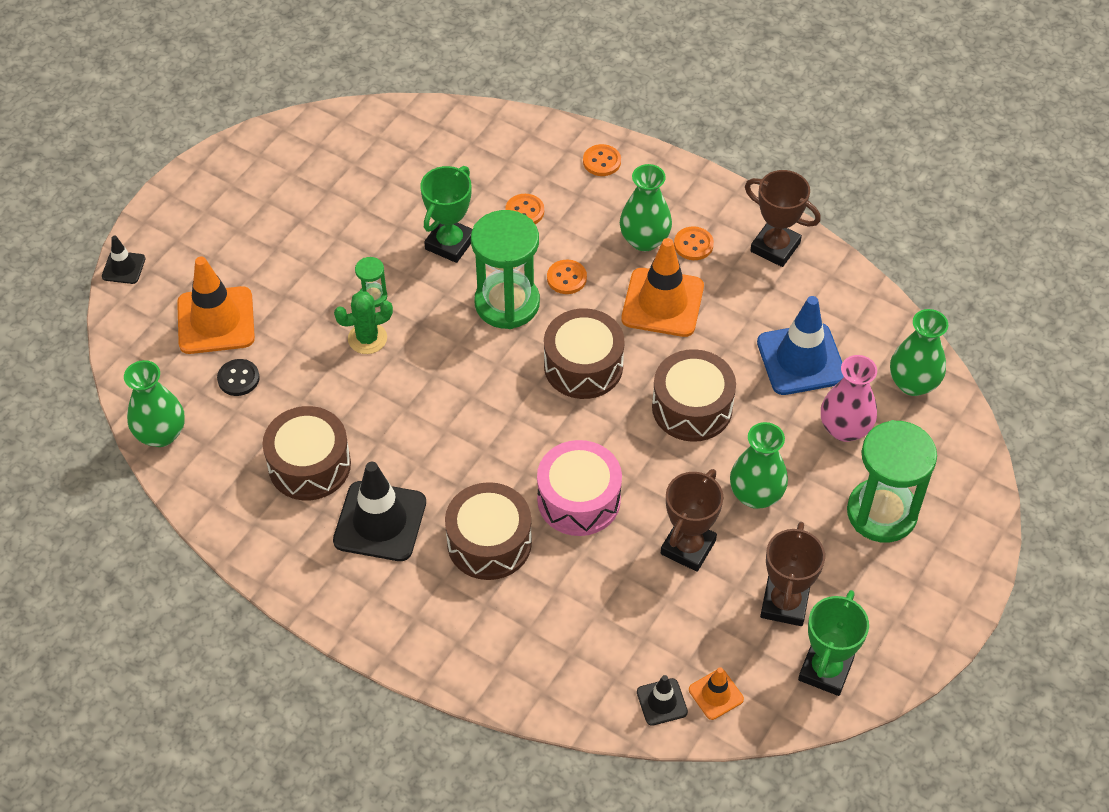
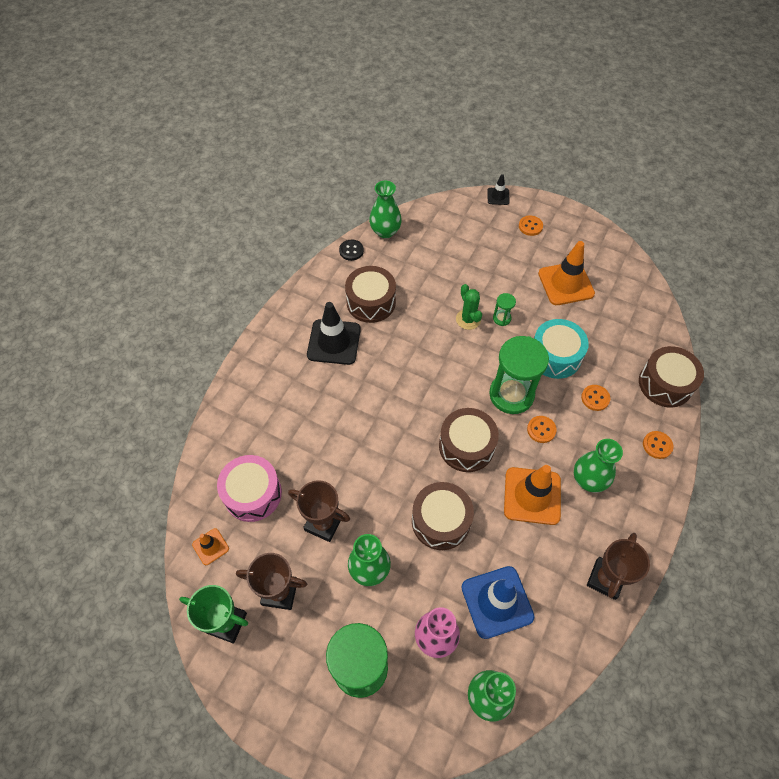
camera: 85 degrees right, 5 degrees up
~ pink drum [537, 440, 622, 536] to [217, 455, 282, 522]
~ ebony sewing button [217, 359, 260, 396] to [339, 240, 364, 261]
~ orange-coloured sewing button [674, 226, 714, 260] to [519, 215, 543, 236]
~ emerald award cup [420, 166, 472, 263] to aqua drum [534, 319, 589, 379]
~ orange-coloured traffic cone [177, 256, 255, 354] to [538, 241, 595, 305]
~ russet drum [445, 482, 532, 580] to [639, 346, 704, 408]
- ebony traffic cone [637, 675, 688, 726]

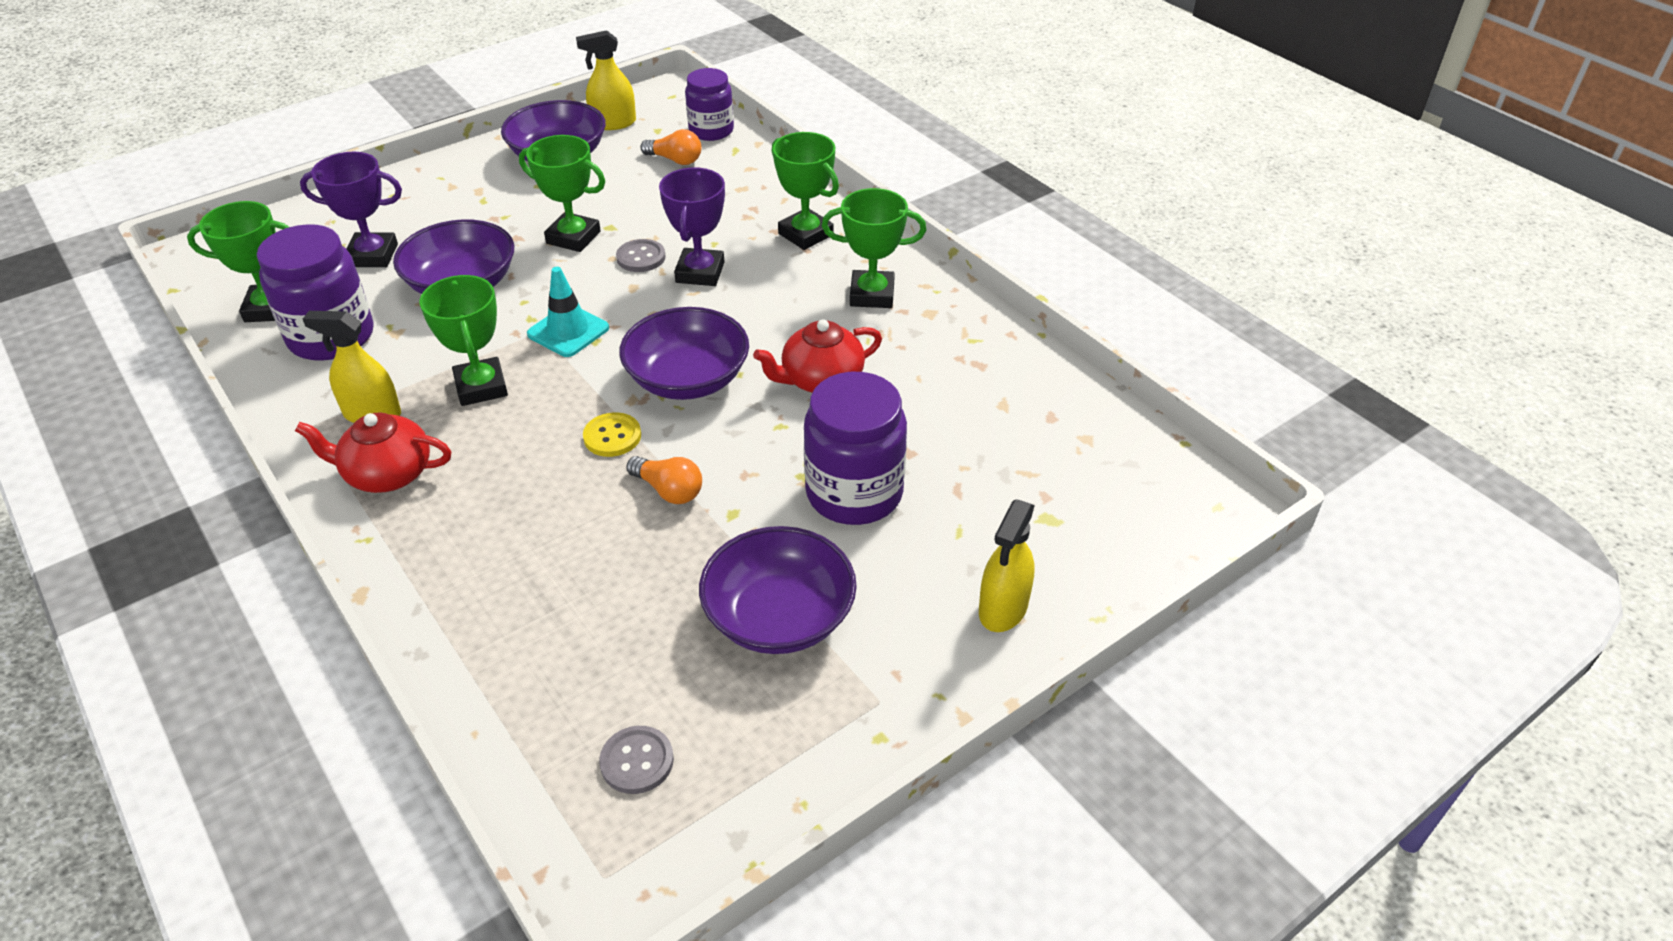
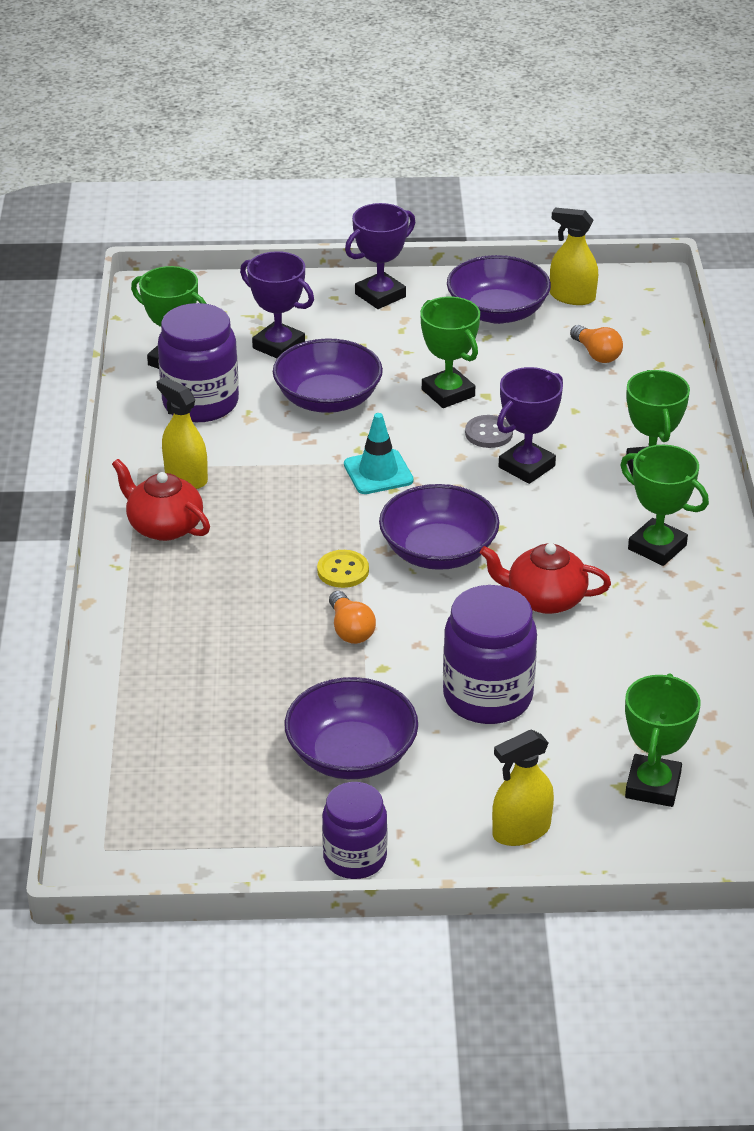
camera: 35 degrees right, 5 degrees down
~ purple preserve jar [685, 68, 734, 141] to [322, 782, 387, 879]
+ purple award cup [345, 203, 415, 309]
~ emerald award cup [420, 275, 508, 406] to [625, 673, 701, 807]
- ash-grey sewing button [599, 726, 674, 794]

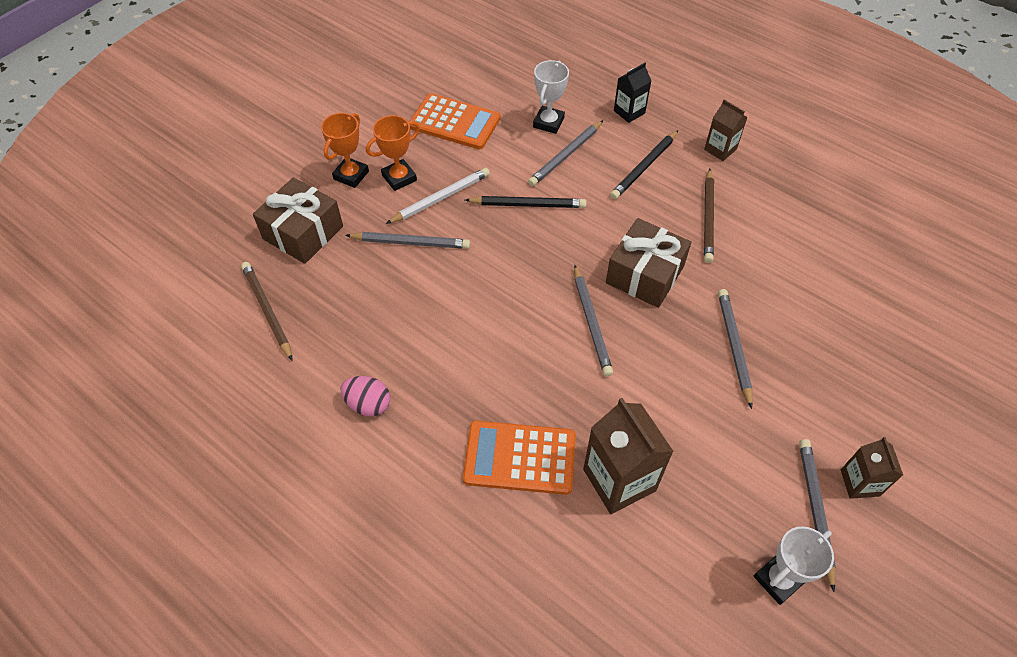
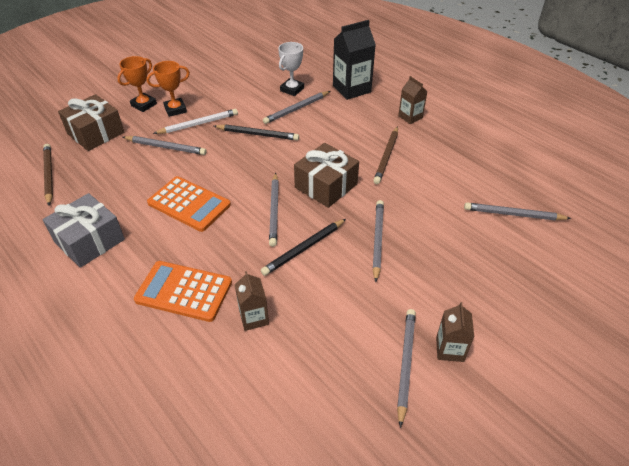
camera: 10 degrees right, 10 degrees down
~ pink egg [341, 376, 390, 417] to ash-grey present [43, 193, 125, 268]
~ orange-coloured pocket calculator [410, 93, 500, 149] to [147, 176, 231, 232]
~ russet milk carton [583, 398, 674, 514] = [235, 271, 269, 331] x0.58
~ ebony wooden pencil [610, 130, 678, 200] to [261, 219, 346, 276]
~ ebony milk carton [614, 63, 651, 123] = [333, 20, 376, 100] x1.74
+ ash-grey wooden pencil [464, 203, 572, 221]
- pure white award cup [754, 526, 834, 605]

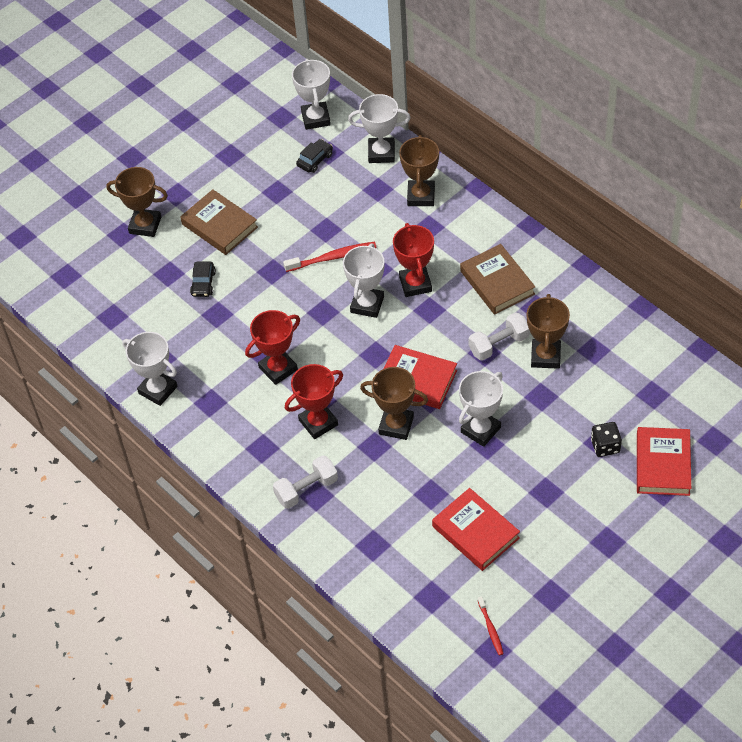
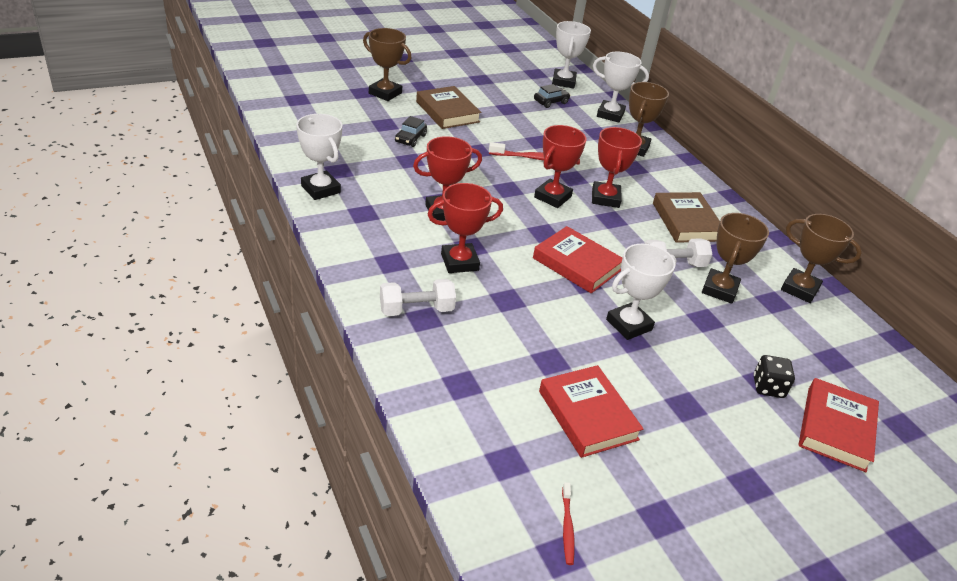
camera: 10 degrees right, 15 degrees down
~ pure white award cup [343, 243, 384, 318] to crimson award cup [534, 125, 587, 208]
~ russet award cup [360, 367, 428, 440] to [781, 214, 862, 303]

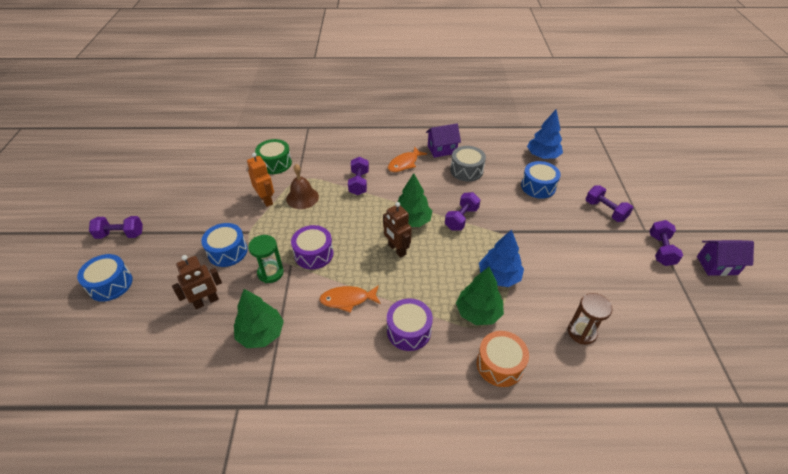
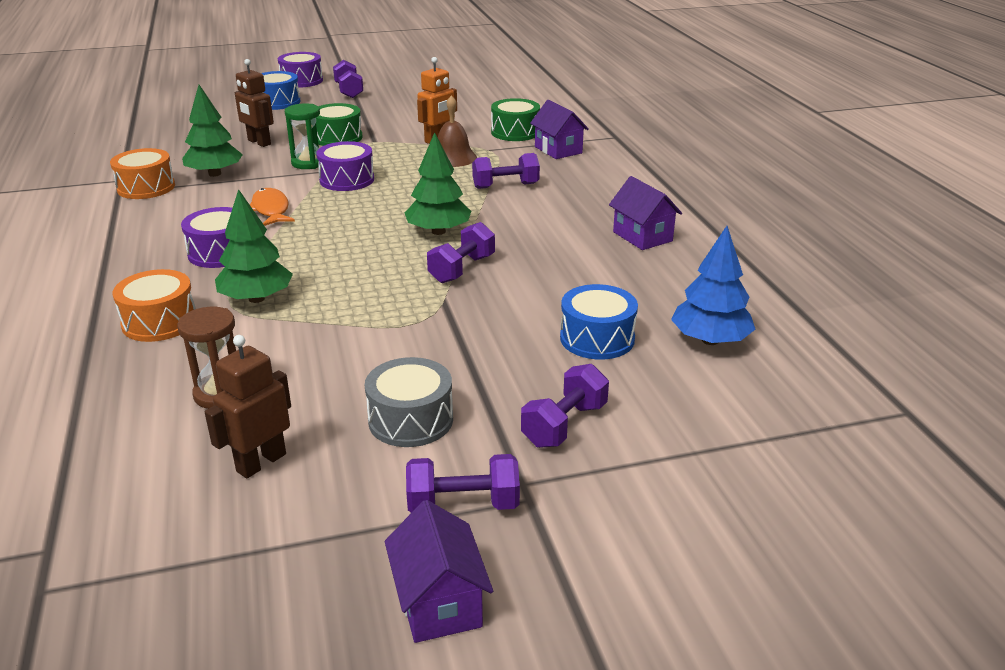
camera: 75 degrees right, 15 degrees down
+ orange-coloured drum [110, 148, 175, 199]
~ russet robot [383, 202, 412, 258] to [205, 335, 291, 478]
+ purple drum [278, 52, 323, 88]
~ cobalt drum [201, 223, 248, 267] to emerald drum [316, 103, 363, 146]
~ ash-grey drum [450, 146, 486, 182] to [365, 357, 453, 447]
~ purple hand weight [445, 192, 480, 231] = [427, 222, 495, 283] 75 degrees counterclockwise
+ purple house [530, 100, 589, 159]
- orange-coloured fish figure [388, 147, 427, 172]
- cobalt tree [479, 229, 524, 287]

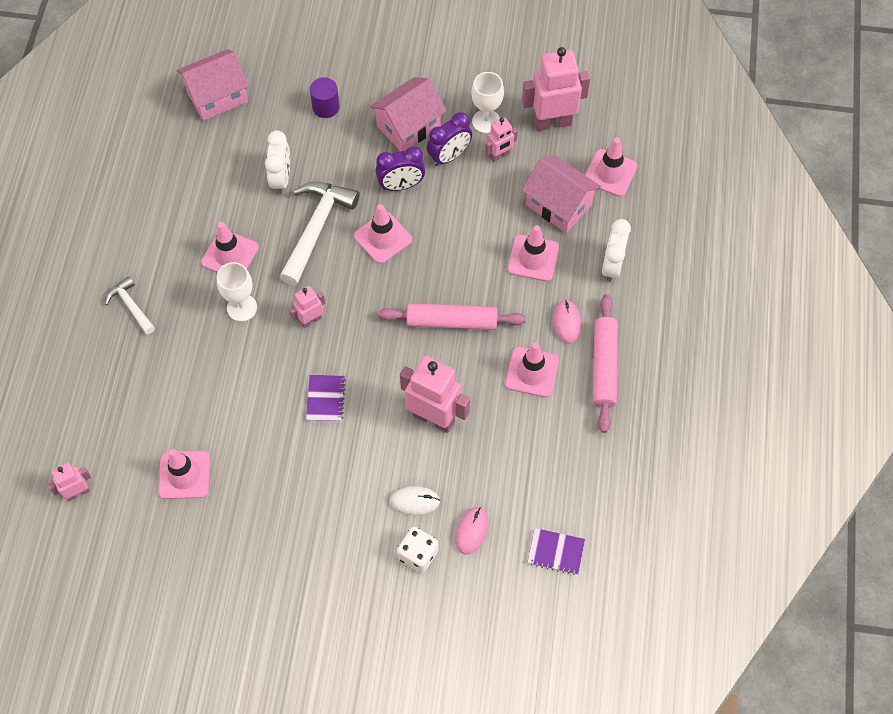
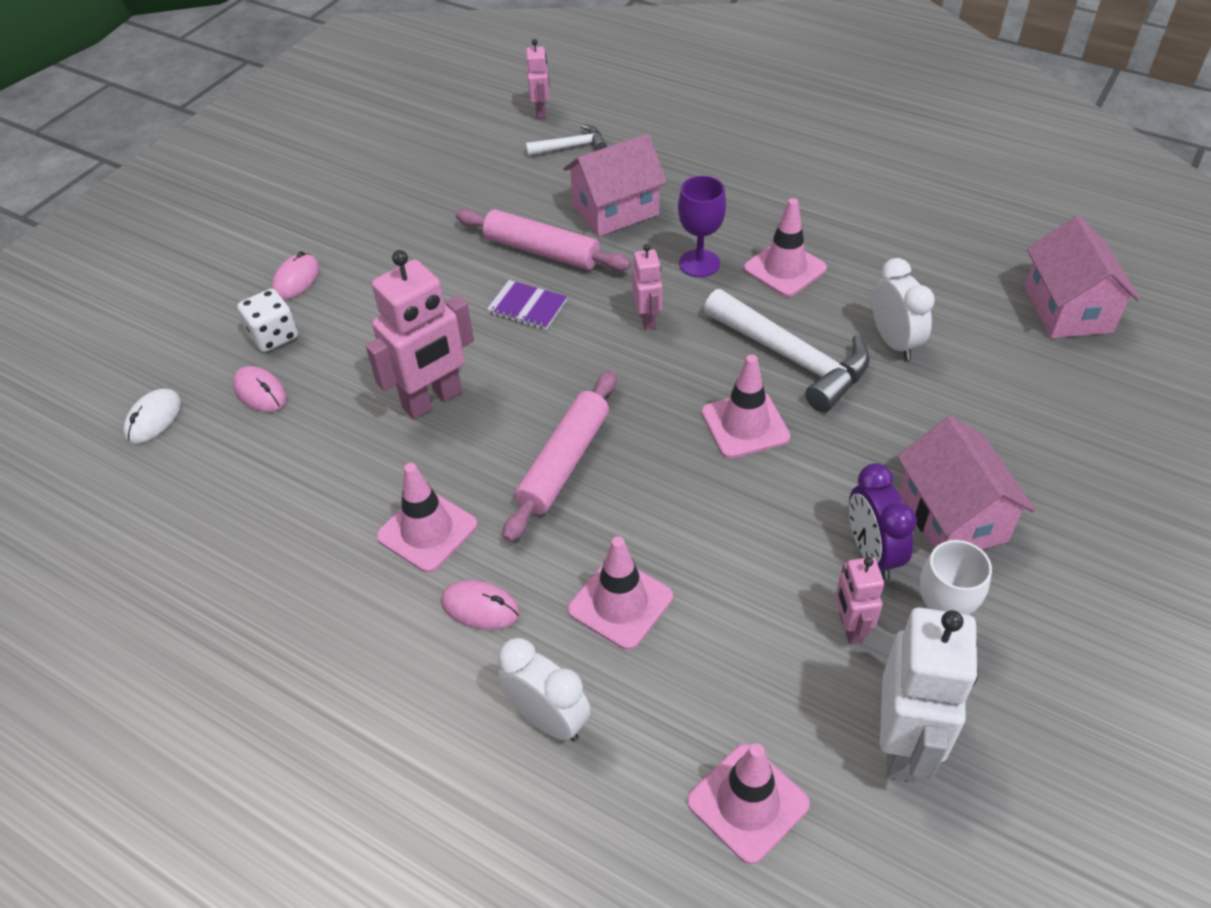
camera: 115 degrees right, 15 degrees down
~ pure white computer mouse [390, 486, 440, 515] to [123, 388, 181, 444]
+ pink computer mouse [271, 251, 320, 300]
~ pink pastry roller [593, 294, 618, 433] to [455, 209, 631, 271]
~ pure white carpenter's hammer [105, 276, 155, 335] to [525, 124, 607, 156]
~ pink house [522, 155, 601, 233] to [563, 134, 667, 236]
~ pure white wine glass [217, 262, 257, 321] to purple wine glass [678, 176, 726, 277]
~ pure white bedside clock [265, 130, 290, 194] = [872, 258, 935, 360] 135 degrees counterclockwise
~ pink robot [522, 47, 591, 131] to pure white robot [880, 607, 978, 782]
- pink traffic cone [158, 449, 210, 499]
- purple cylinder [310, 77, 340, 118]
- purple bedside clock [375, 146, 425, 191]
- purple exercise book [527, 528, 585, 575]

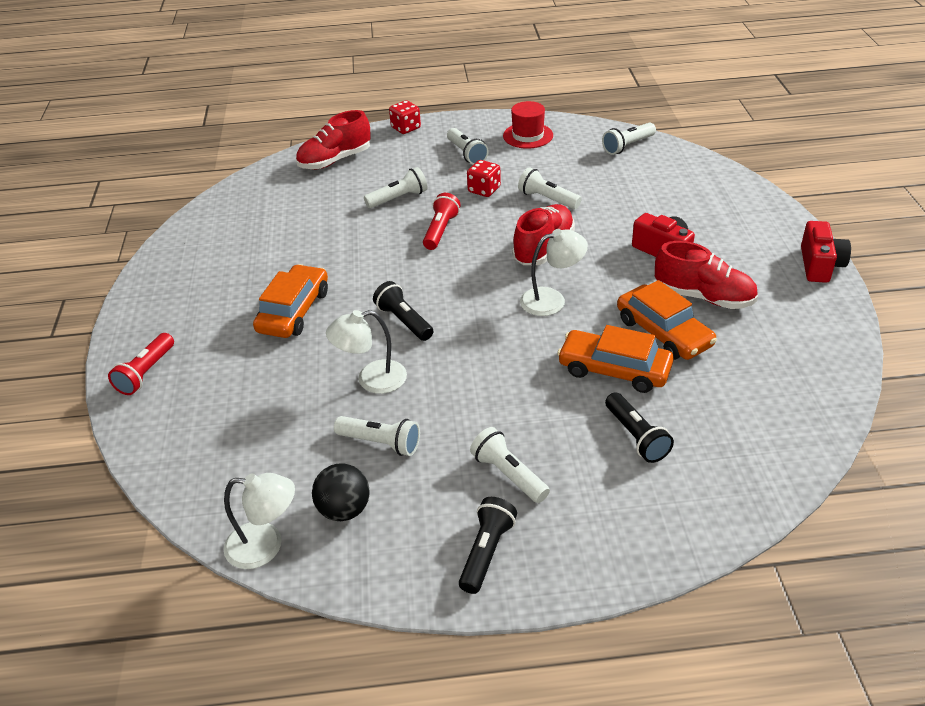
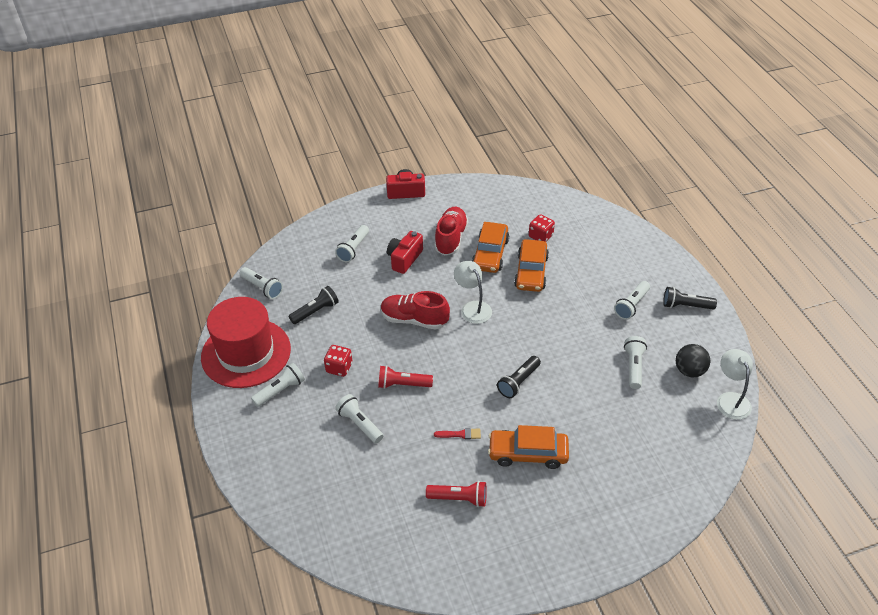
camera: 105 degrees left, 5 degrees up
~ crimson tall hat [503, 101, 553, 149] = [201, 297, 291, 388] x1.96
~ ebony flashlight [605, 392, 674, 463] to [289, 286, 339, 324]
~ pure white flashlight [518, 167, 581, 209] to [335, 225, 369, 262]
~ crimson flashlight [108, 333, 174, 395] to [426, 481, 487, 507]
+ crimson paintbrush [434, 428, 481, 439]
~ orange-coloured car [617, 280, 717, 360] = [472, 222, 509, 273] 150 degrees clockwise
~ crimson die [389, 100, 421, 134] to [529, 214, 555, 242]
- crimson sneaker [296, 110, 371, 170]
- pure white reading lamp [326, 310, 407, 394]

